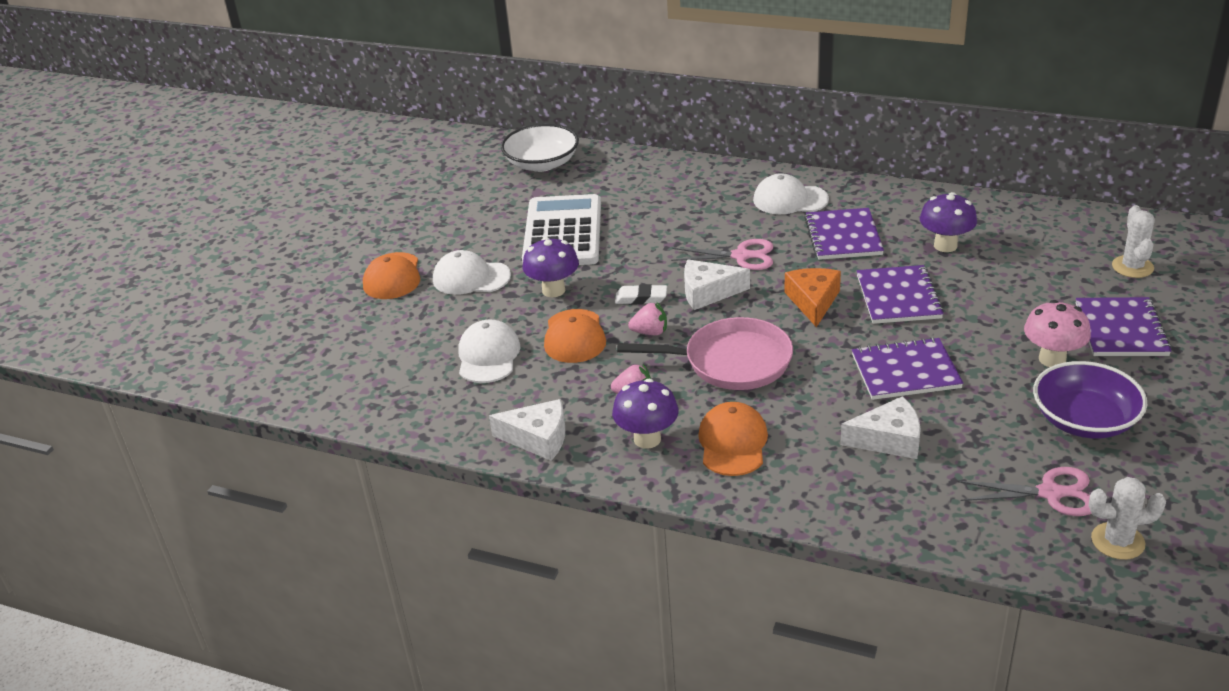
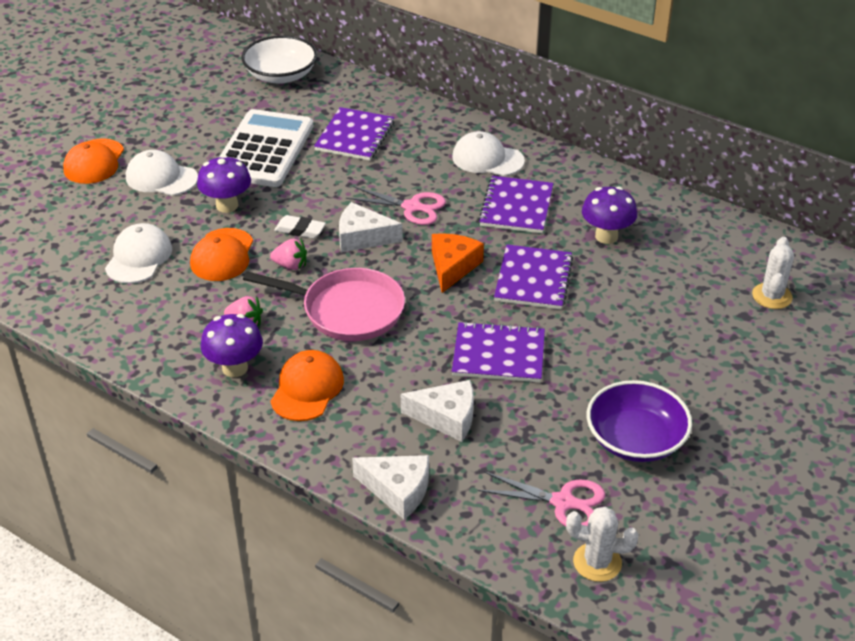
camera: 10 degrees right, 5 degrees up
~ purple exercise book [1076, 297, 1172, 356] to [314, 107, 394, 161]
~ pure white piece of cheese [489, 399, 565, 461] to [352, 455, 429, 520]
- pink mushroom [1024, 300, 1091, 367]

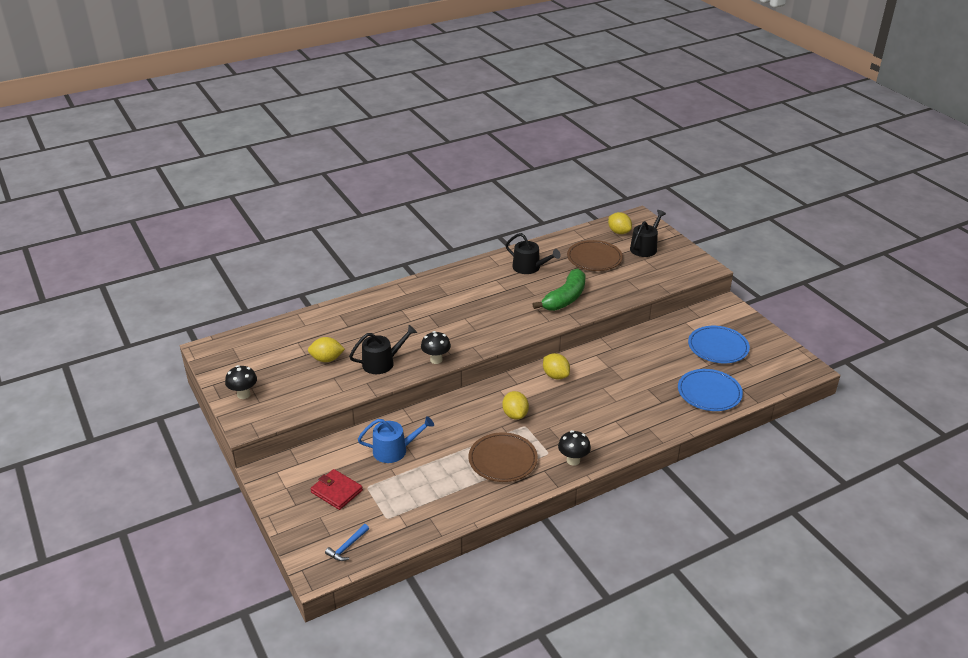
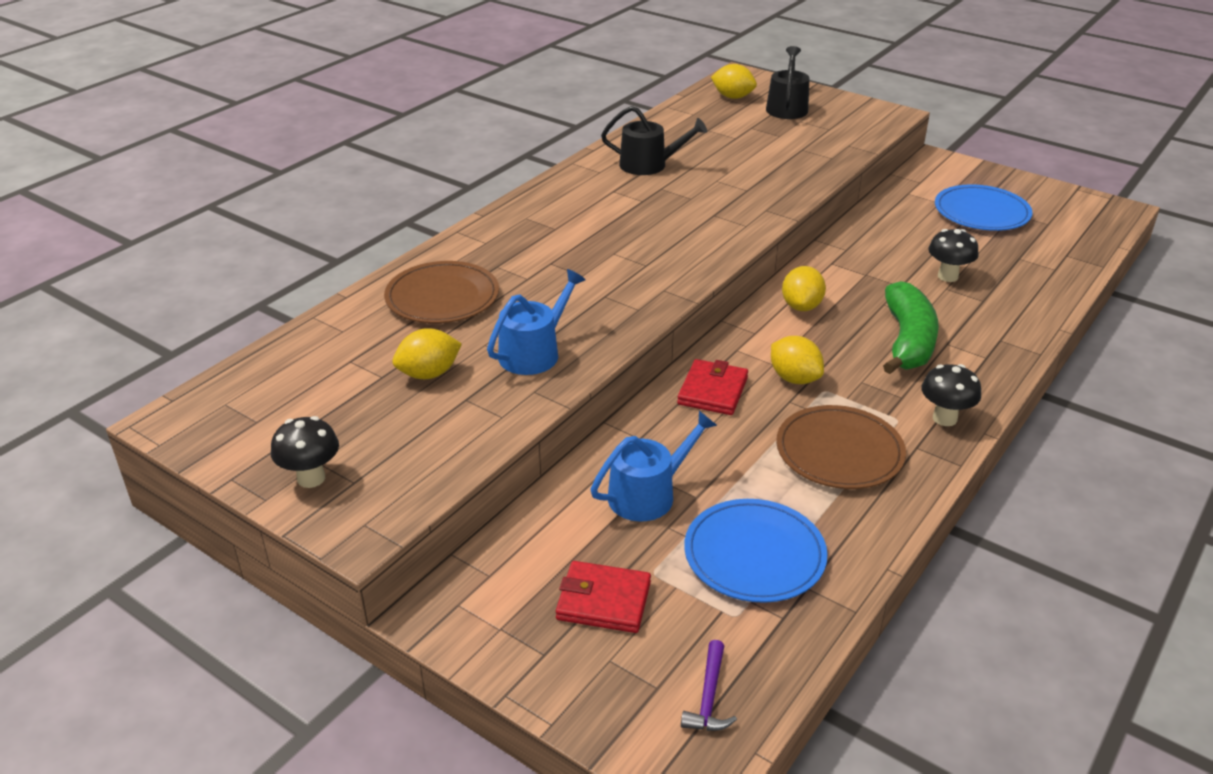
camera: 25 degrees left, 0 degrees up
~ russet dinner plate [567, 240, 623, 271] to [384, 261, 499, 323]
~ ebony watering pot [349, 325, 417, 374] to cobalt watering pot [487, 269, 586, 375]
+ crimson billfold [677, 359, 748, 415]
~ cobalt carpenter's hammer [325, 524, 369, 561] to purple carpenter's hammer [681, 640, 737, 731]
~ cobalt dinner plate [678, 369, 743, 411] to [684, 499, 828, 603]
~ bright yellow lemon [543, 353, 570, 379] = [782, 266, 826, 311] 75 degrees clockwise
~ emerald toy banana [533, 269, 586, 311] to [883, 281, 939, 374]
~ ebony mushroom [421, 331, 451, 364] to [928, 229, 978, 282]

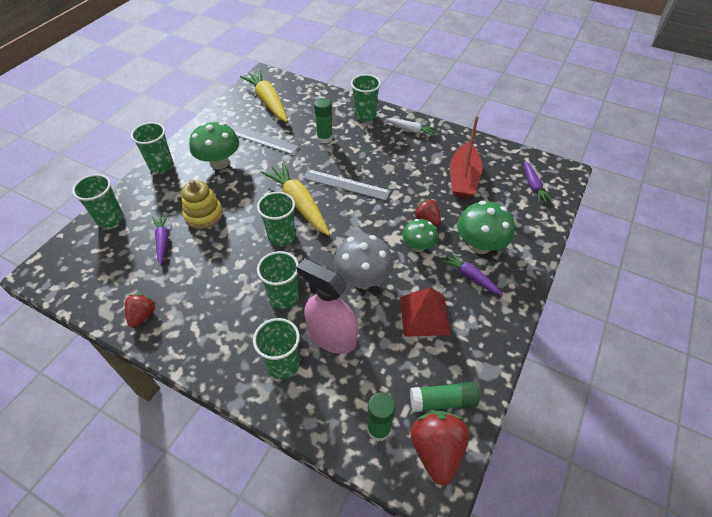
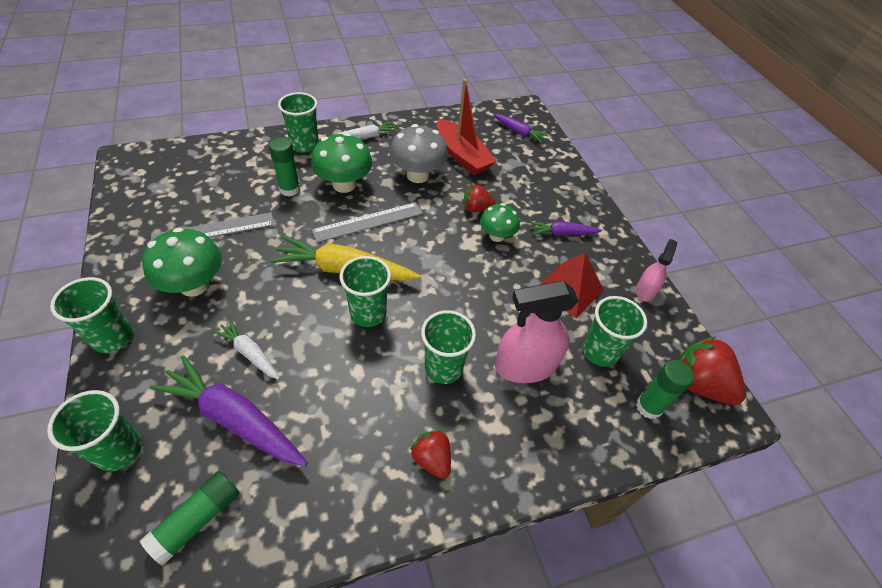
camera: 50 degrees left, 0 degrees up
~ emerald stick of glue [410, 382, 479, 412] to [140, 471, 239, 566]
~ purple toy carrot [152, 214, 168, 265] = [150, 355, 307, 466] x1.83
~ bright yellow ring stacker [181, 179, 223, 229] to pure white toy carrot [212, 318, 279, 379]
~ emerald mushroom [457, 201, 515, 254] to [311, 133, 372, 193]
~ ash-grey mushroom [333, 234, 393, 289] to [389, 124, 448, 183]
~ crimson berry [125, 294, 156, 328] to [410, 430, 451, 479]
~ emerald cup [253, 318, 300, 379] to [583, 296, 647, 367]
+ pink spray cleaner [636, 239, 677, 302]
- bright yellow toy carrot [240, 70, 288, 122]

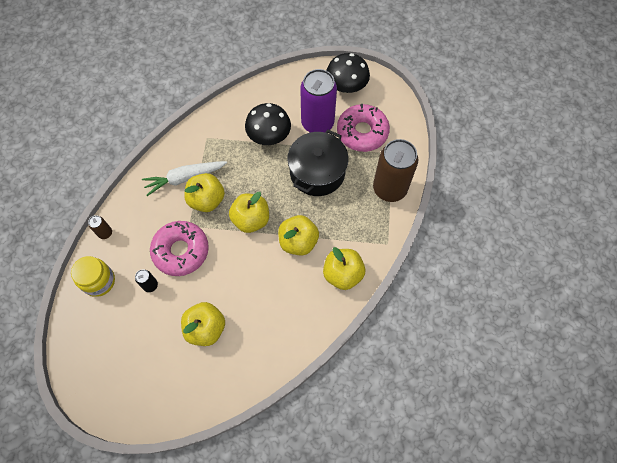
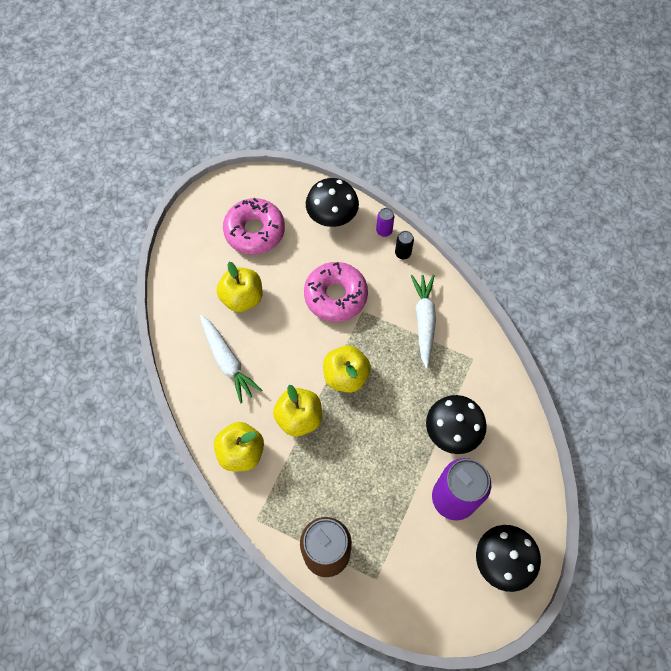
camera: 110 degrees right, 0 degrees up
+ pure white toy carrot [200, 315, 262, 404]
~ pink glazed donut [337, 104, 390, 152] to [223, 198, 285, 255]
~ bright yellow preserve jar [71, 256, 115, 297] to ebony mushroom [306, 178, 359, 227]
~ russet can [88, 215, 112, 239] to purple can [376, 208, 394, 237]
~ ebony can [135, 270, 158, 292] to [395, 231, 414, 259]
- bright yellow apple fruit [184, 173, 225, 212]
- ebony cooking pot [287, 130, 349, 196]

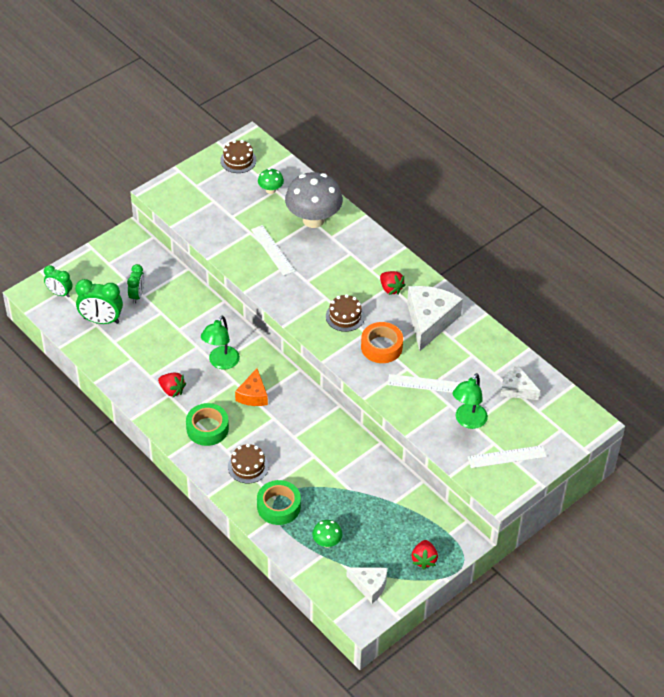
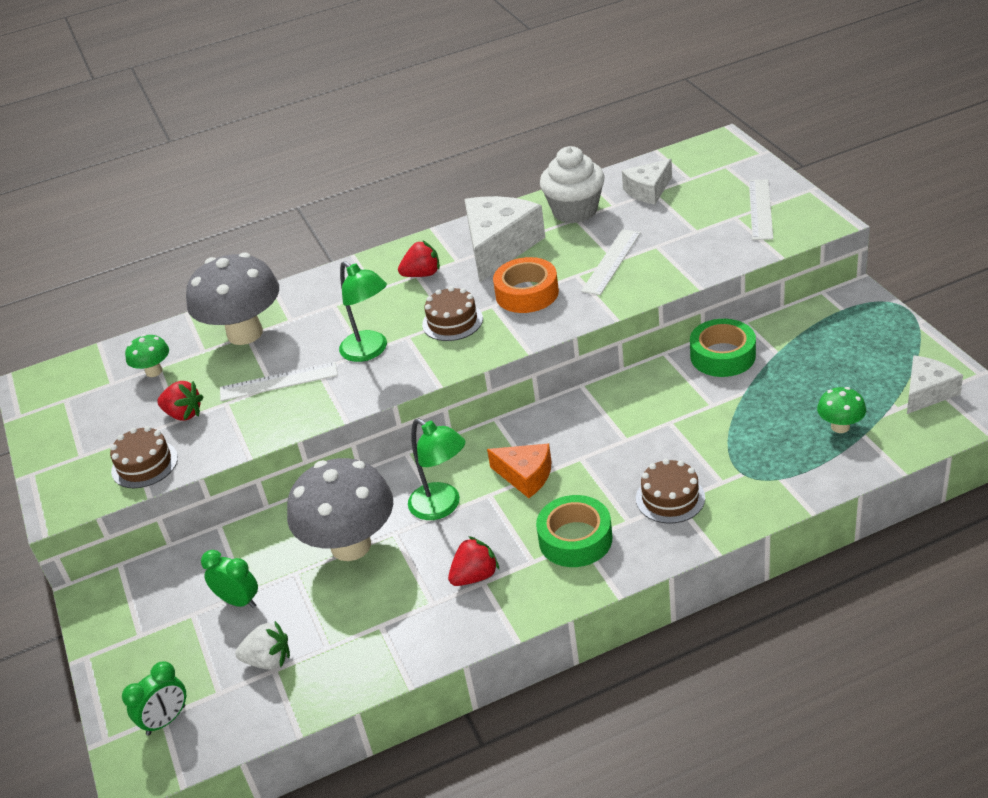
camera: 65 degrees left, 10 degrees down
~ russet layer cake [220, 140, 257, 173] to [110, 426, 178, 488]
~ crimson berry [412, 540, 438, 570] to [157, 381, 203, 421]
~ emerald bedside clock [75, 279, 123, 324] to pure white berry [235, 621, 290, 670]
+ ash-grey mushroom [287, 458, 393, 561]
~ emerald reading lamp [453, 373, 488, 429] to [339, 261, 387, 362]
~ pure white piece of cheese [407, 286, 463, 351] = [464, 196, 545, 282] 75 degrees clockwise
+ pure white muffin [540, 146, 605, 223]
~ emerald sticky tape [257, 480, 301, 525] to [690, 319, 756, 377]

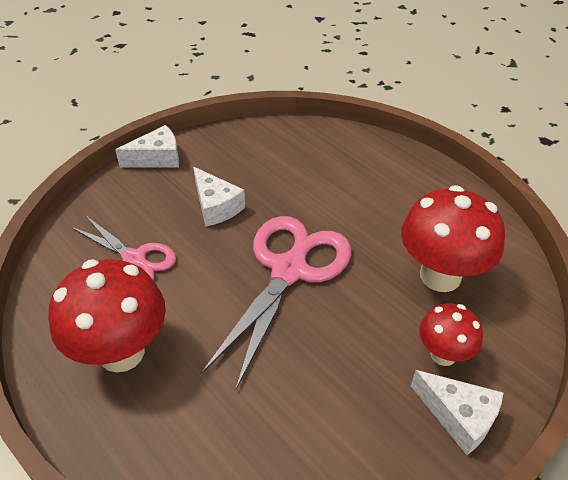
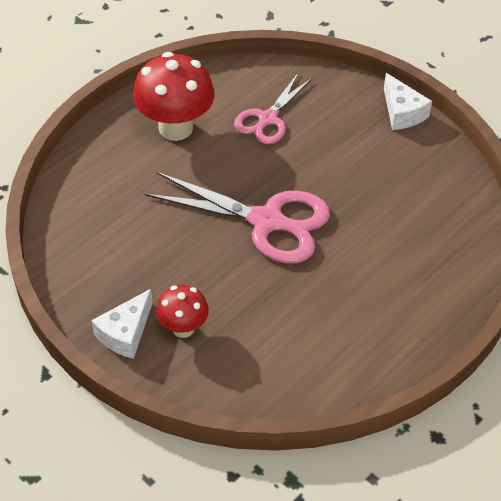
camera: 85 degrees right, 5 degrees up
- pure white piece of cheese [193, 167, 245, 227]
- crimson mushroom [401, 185, 505, 292]

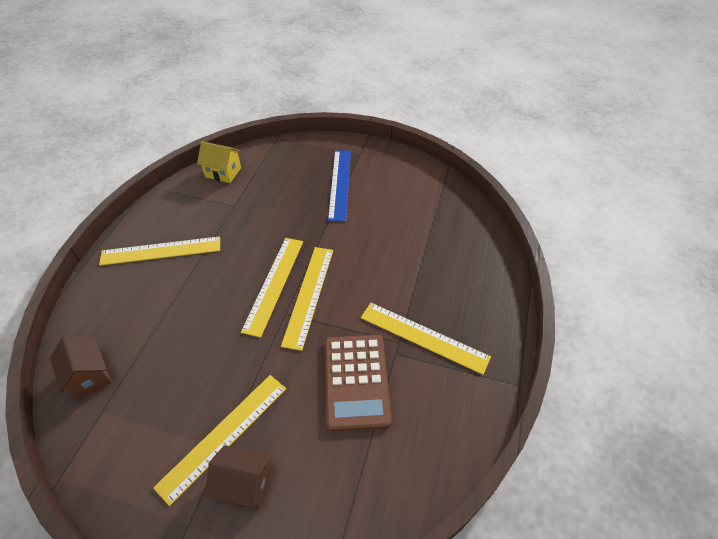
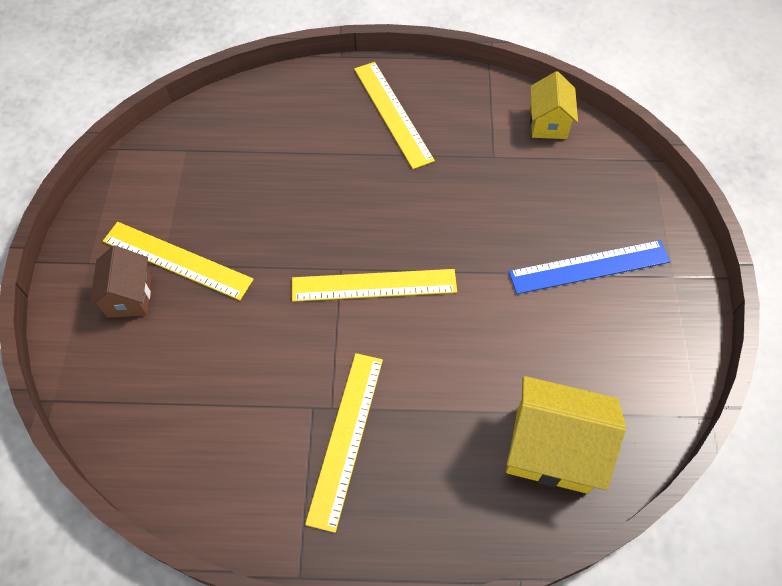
camera: 75 degrees right, 10 degrees up
+ bright yellow house [506, 376, 626, 494]
- russet house [50, 336, 112, 400]
- bright yellow measuring stick [241, 238, 303, 338]
- russet pocket calculator [325, 335, 392, 432]

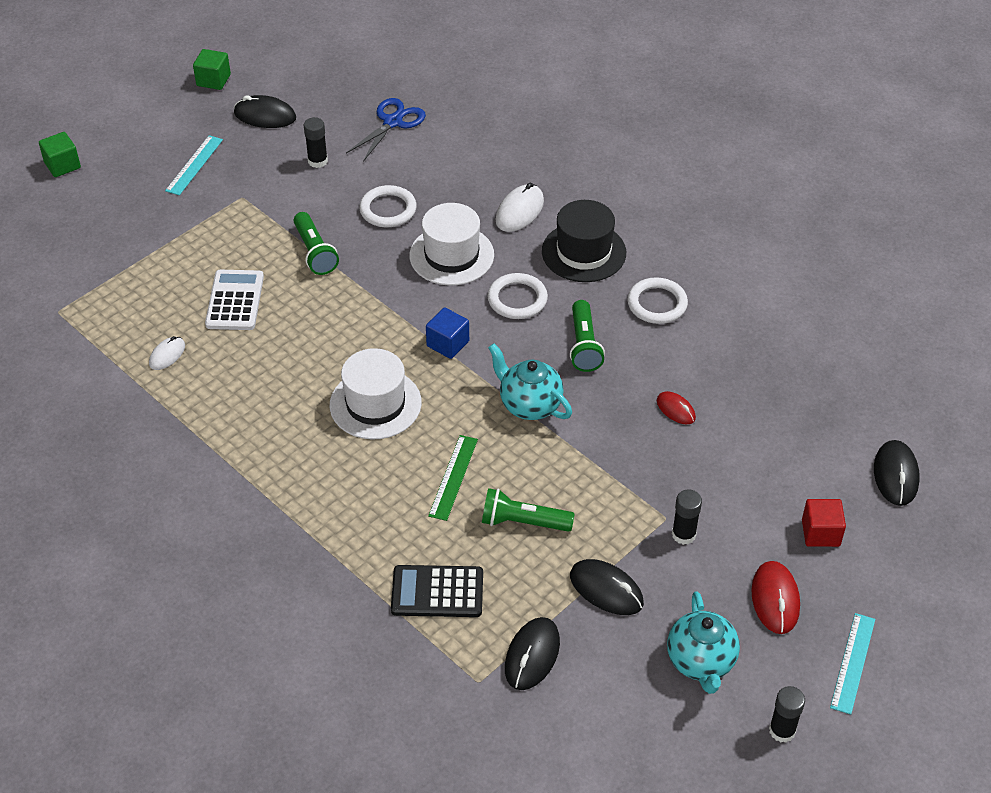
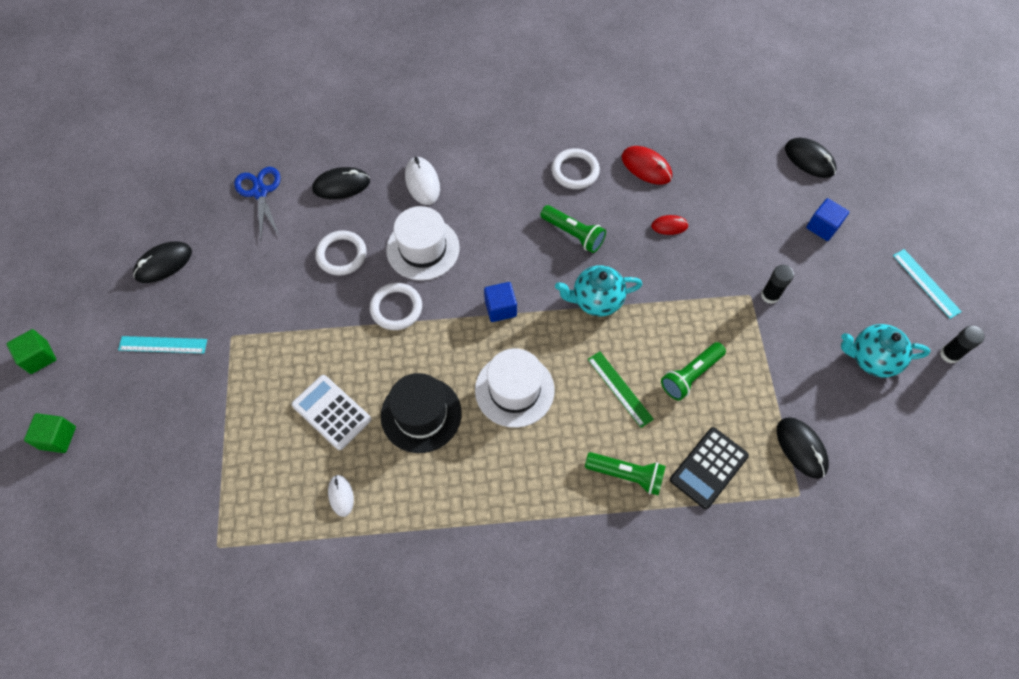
camera: 50 degrees left, 15 degrees up
~ emerald block [193, 49, 231, 90] to [7, 329, 57, 374]
~ aqua measuring stick [165, 135, 223, 195] = [118, 336, 207, 353] 60 degrees counterclockwise
~ ebony computer mouse [570, 559, 644, 615] to [312, 167, 370, 199]
~ pure white hoop [488, 273, 548, 319] to [370, 283, 422, 330]
~ ebony tall hat [542, 200, 626, 282] to [381, 373, 461, 453]
~ emerald flashlight [294, 212, 339, 275] to [585, 452, 666, 495]
~ crimson computer mouse [751, 561, 800, 634] to [622, 146, 672, 185]
~ crimson block [802, 499, 846, 547] to cobalt block [806, 198, 849, 241]
~ aqua tea pot [667, 591, 740, 694] = [841, 324, 930, 377] 150 degrees clockwise
- ebony stick of glue [304, 117, 328, 168]

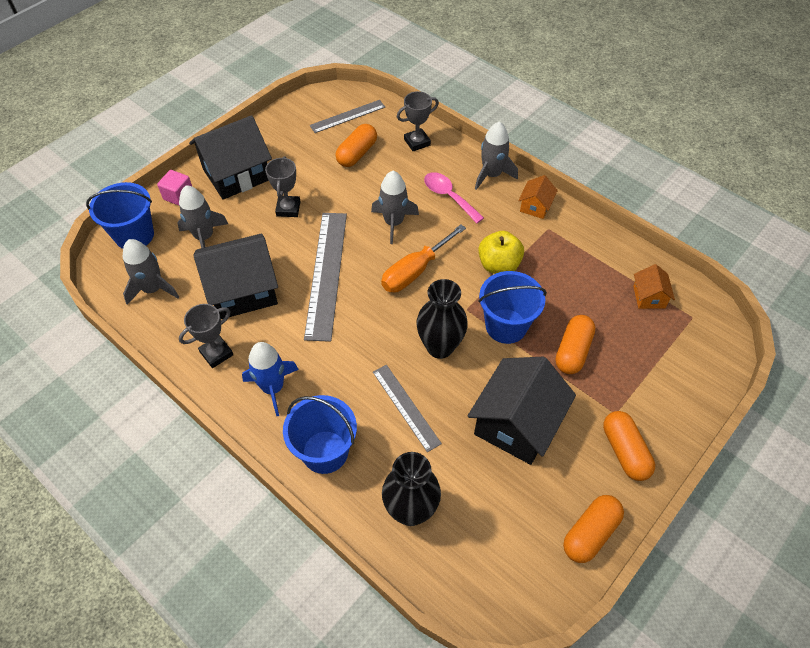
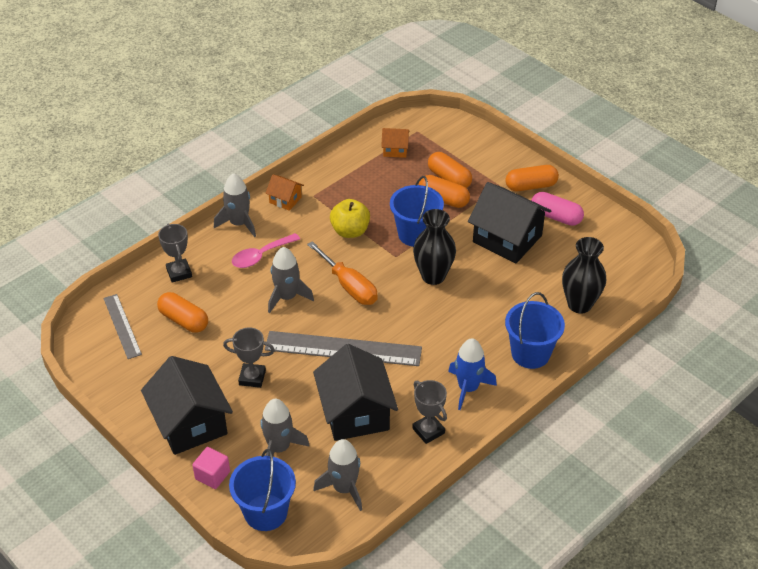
camera: 85 degrees left, 10 degrees down
~ orange-coloured pill shape [563, 495, 624, 563] to [428, 152, 472, 188]
+ pink pill shape [531, 192, 584, 226]
- ash-grey measuring stick [373, 365, 442, 452]

